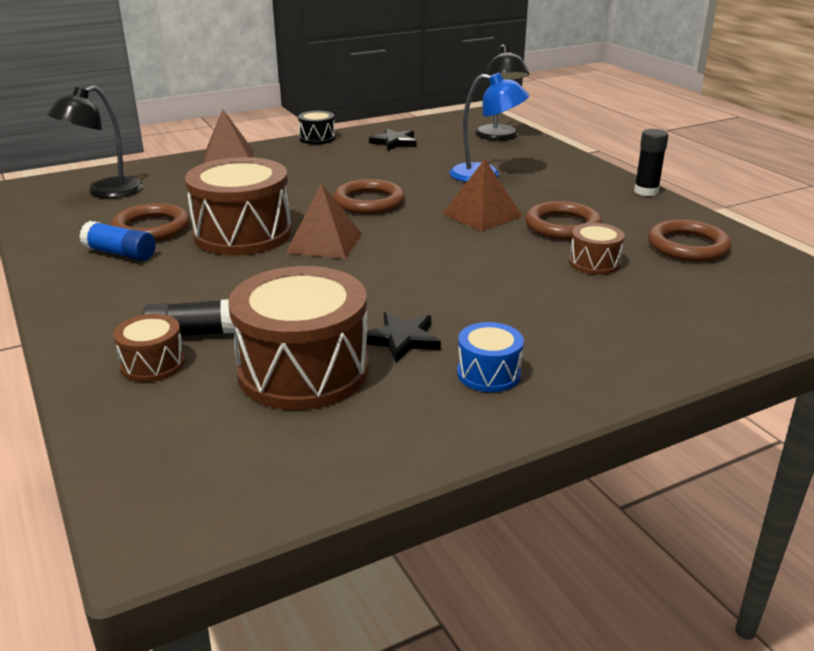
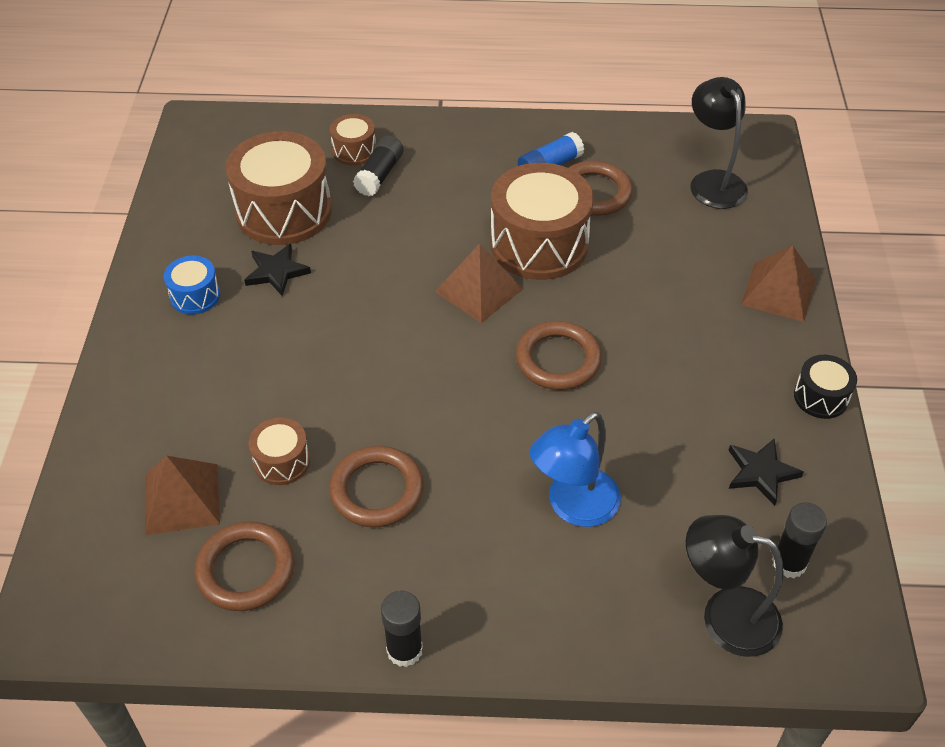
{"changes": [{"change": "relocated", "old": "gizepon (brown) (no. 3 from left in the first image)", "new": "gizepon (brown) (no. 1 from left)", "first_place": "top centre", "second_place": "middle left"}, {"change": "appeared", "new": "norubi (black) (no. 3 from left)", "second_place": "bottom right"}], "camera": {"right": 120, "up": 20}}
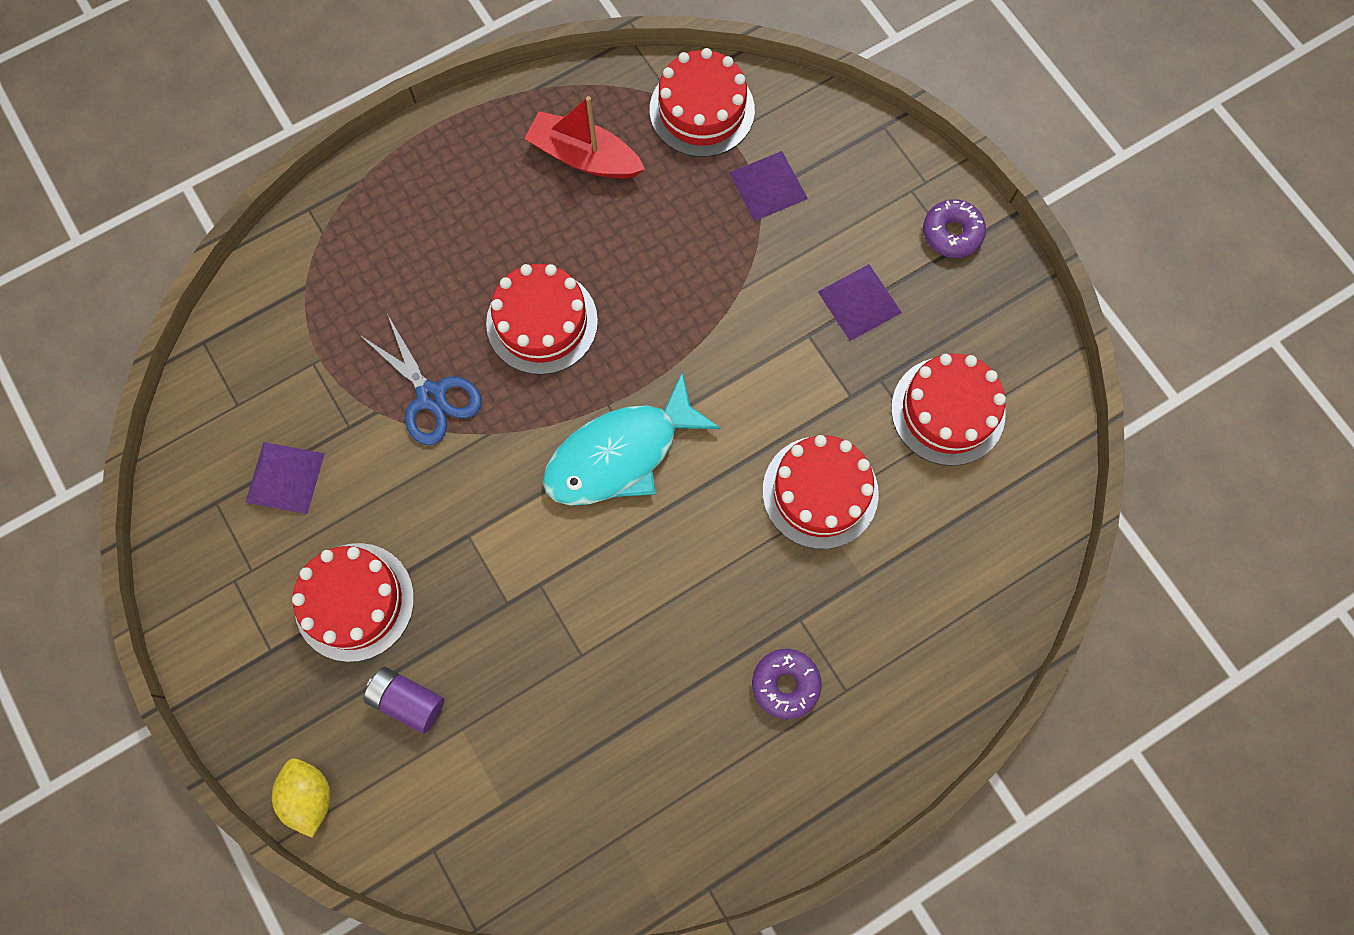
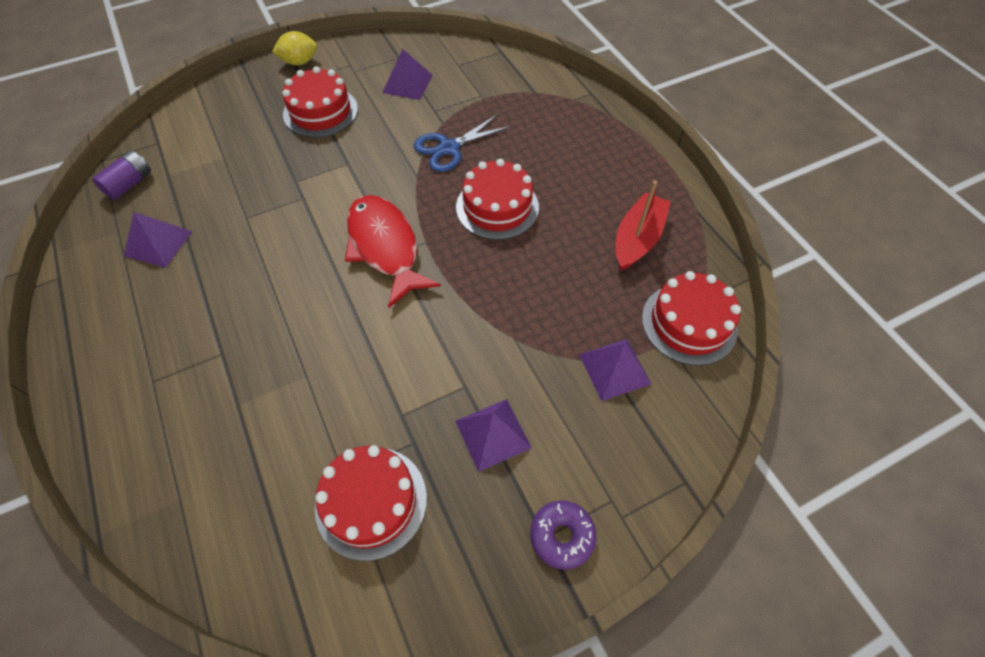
{"changes": [{"change": "colour", "old": "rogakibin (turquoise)", "new": "rogakibin (red)", "first_place": "centre", "second_place": "centre"}, {"change": "missing", "old": "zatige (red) (no. 4 from left)", "first_place": "centre"}, {"change": "missing", "old": "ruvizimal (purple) (no. 1 from left)", "first_place": "bottom centre"}, {"change": "relocated", "old": "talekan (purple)", "first_place": "bottom left", "second_place": "top left"}, {"change": "relocated", "old": "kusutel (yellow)", "first_place": "bottom left", "second_place": "top left"}, {"change": "appeared", "new": "gizepon (purple) (no. 1 from left)", "second_place": "middle left"}], "camera": {"right": 95, "up": -15}}
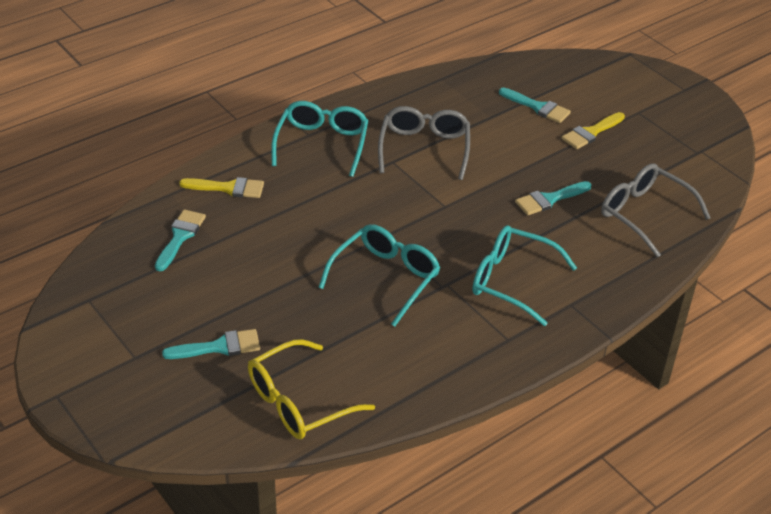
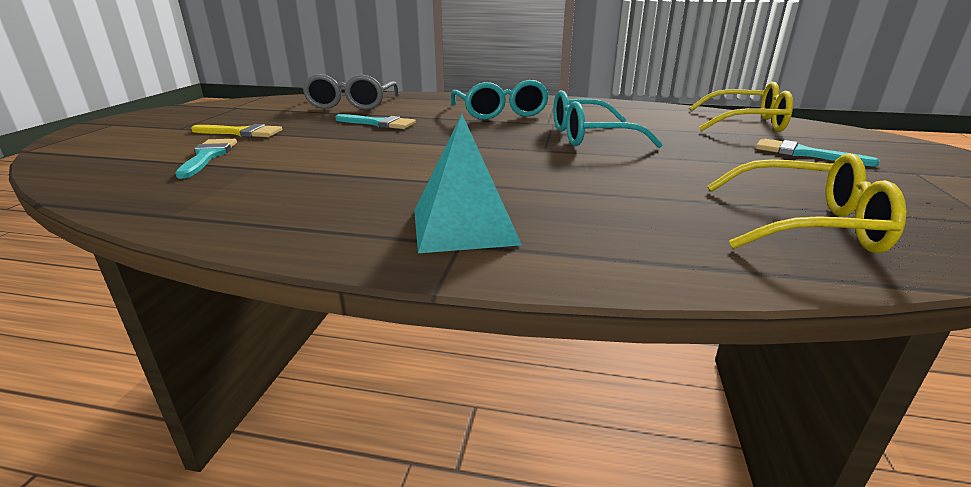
{"changes": [{"change": "exchanged", "old": "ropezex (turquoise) (no. 1 from left)", "new": "gizepon (turquoise)", "first_place": "top centre", "second_place": "centre"}, {"change": "missing", "old": "ropezex (grey) (no. 1 from left)", "first_place": "top centre"}, {"change": "missing", "old": "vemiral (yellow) (no. 1 from left)", "first_place": "middle left"}, {"change": "exchanged", "old": "vemiral (turquoise) (no. 1 from left)", "new": "ropezex (yellow) (no. 2 from left)", "first_place": "middle left", "second_place": "middle right"}], "camera": {"right": -130, "up": -15}}
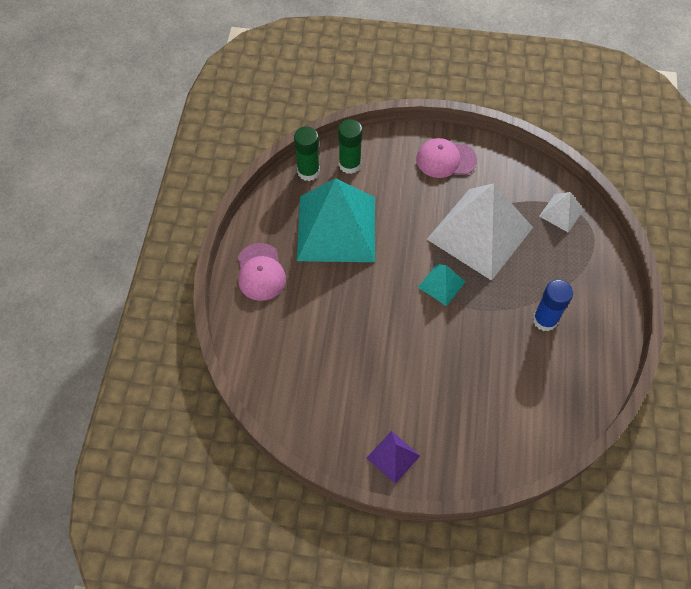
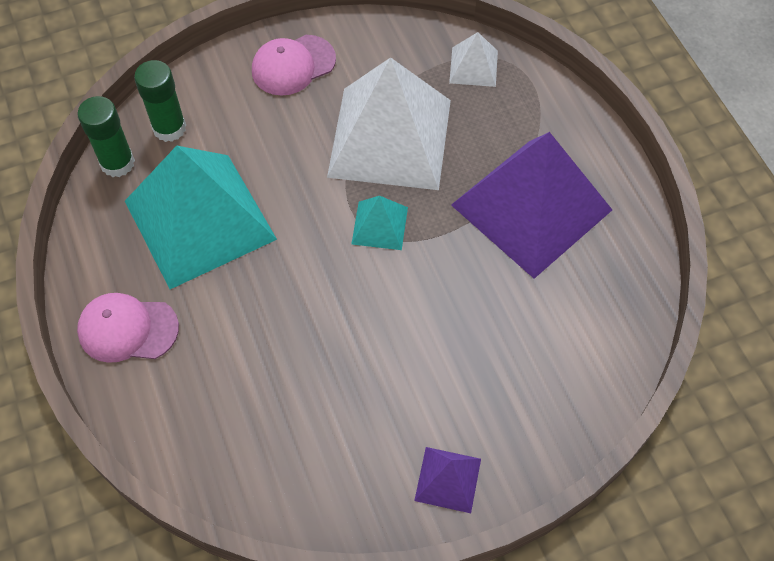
{"changes": [{"change": "spun", "old": "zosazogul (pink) (no. 1 from left)", "first_place": "centre", "second_place": "middle left", "degrees": 135}, {"change": "exchanged", "old": "norubi (blue)", "new": "gizepon (purple) (no. 2 from left)", "first_place": "middle right", "second_place": "middle right"}], "camera": {"right": -30, "up": 0}}
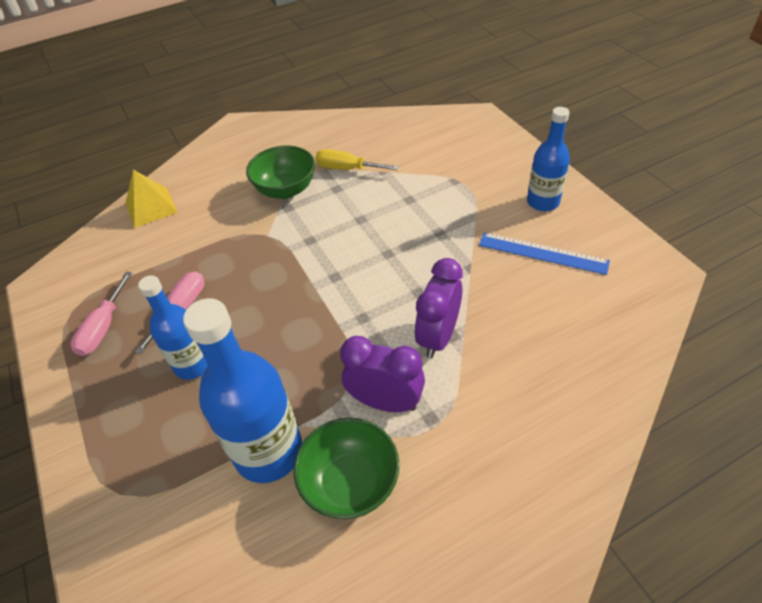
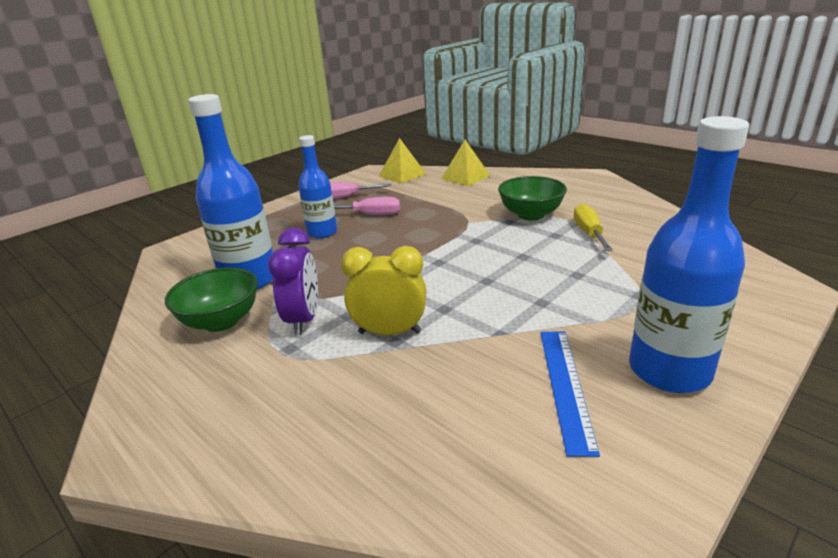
{"changes": [{"change": "size", "old": "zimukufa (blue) (no. 3 from left)", "first_place": "top right", "second_place": "middle right", "factor": 1.59}, {"change": "colour", "old": "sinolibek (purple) (no. 2 from left)", "new": "sinolibek (yellow)", "first_place": "centre", "second_place": "centre"}, {"change": "appeared", "new": "gizepon (yellow) (no. 1 from left)", "second_place": "top centre"}], "camera": {"right": 70, "up": -20}}
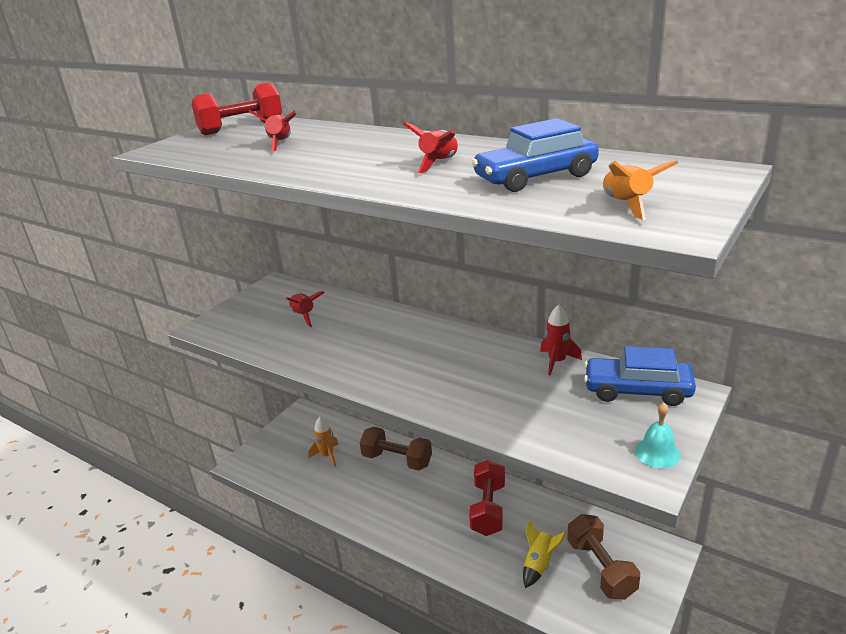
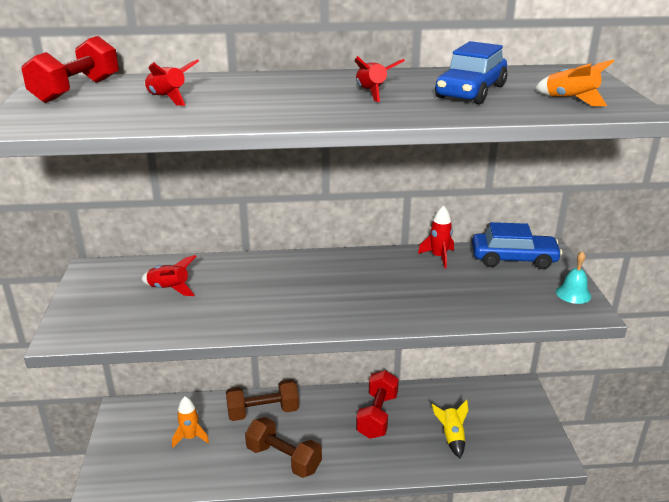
{"changes": [{"change": "spun", "old": "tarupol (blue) (no. 2 from left)", "first_place": "middle right", "second_place": "middle right", "degrees": -150}, {"change": "spun", "old": "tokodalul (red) (no. 2 from left)", "first_place": "bottom centre", "second_place": "bottom centre", "degrees": 45}, {"change": "relocated", "old": "tokodalul (brown) (no. 2 from left)", "first_place": "bottom right", "second_place": "bottom centre"}], "camera": {"right": -40, "up": 0}}
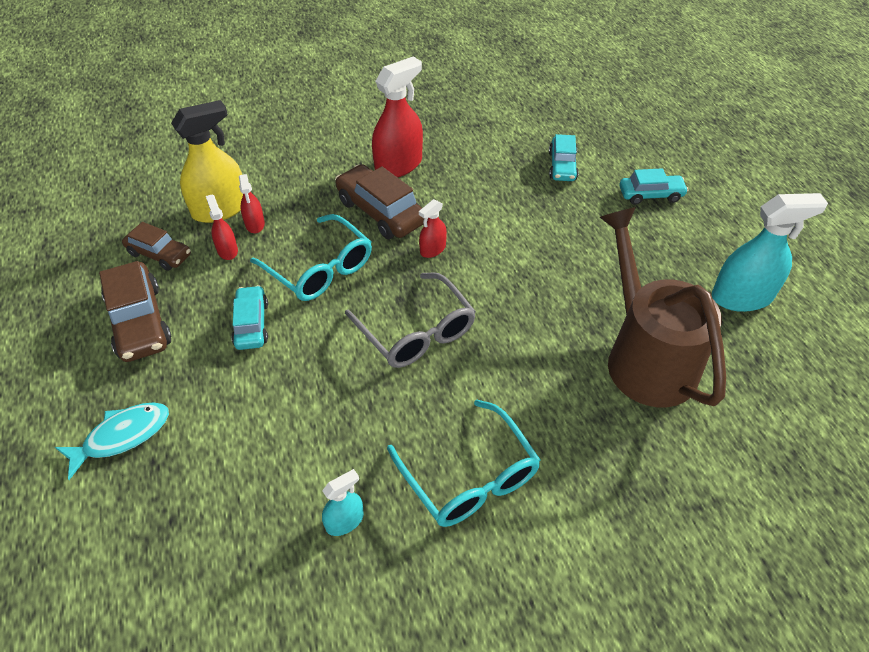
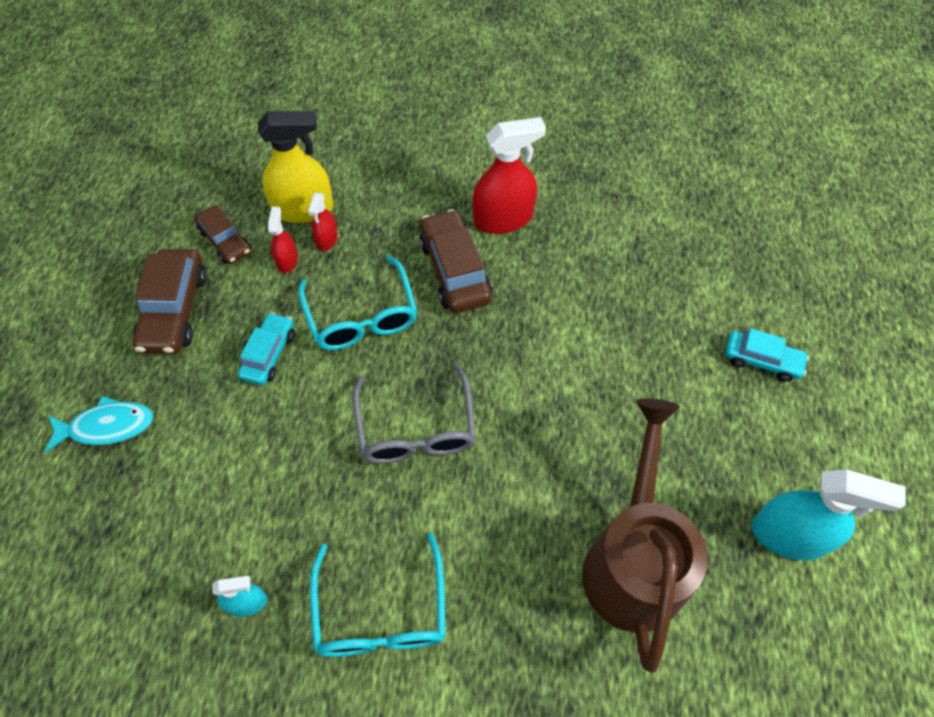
{"changes": [{"change": "missing", "old": "tarupol (turquoise) (no. 2 from left)", "first_place": "top centre"}, {"change": "missing", "old": "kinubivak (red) (no. 4 from left)", "first_place": "centre"}], "camera": {"right": 25, "up": 10}}
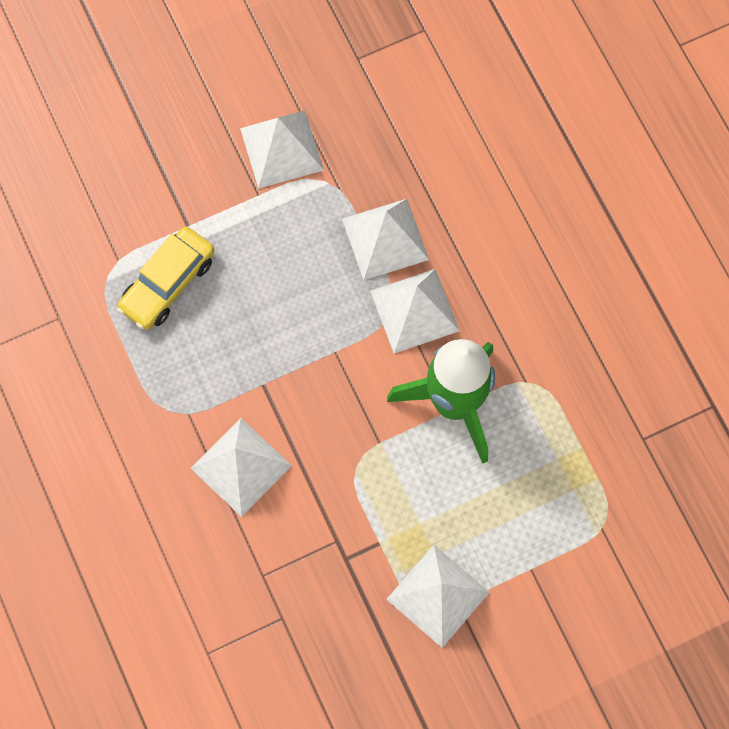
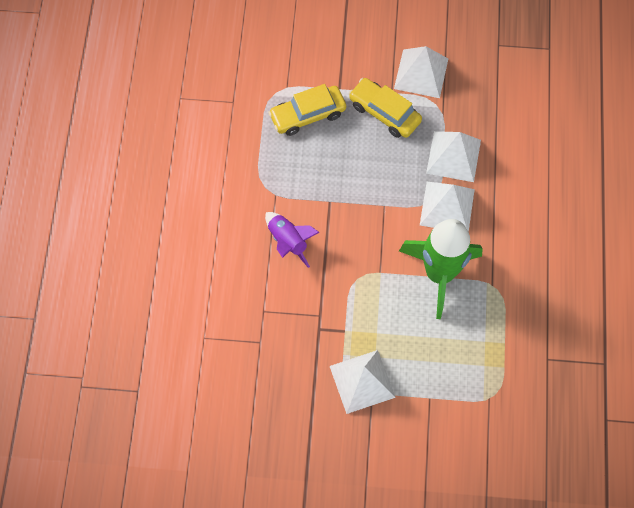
{"changes": [{"change": "exchanged", "old": "gizepon (white) (no. 1 from left)", "new": "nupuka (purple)", "first_place": "middle left", "second_place": "centre"}, {"change": "appeared", "new": "tarupol (yellow) (no. 2 from left)", "second_place": "top centre"}], "camera": {"right": 30, "up": -5}}
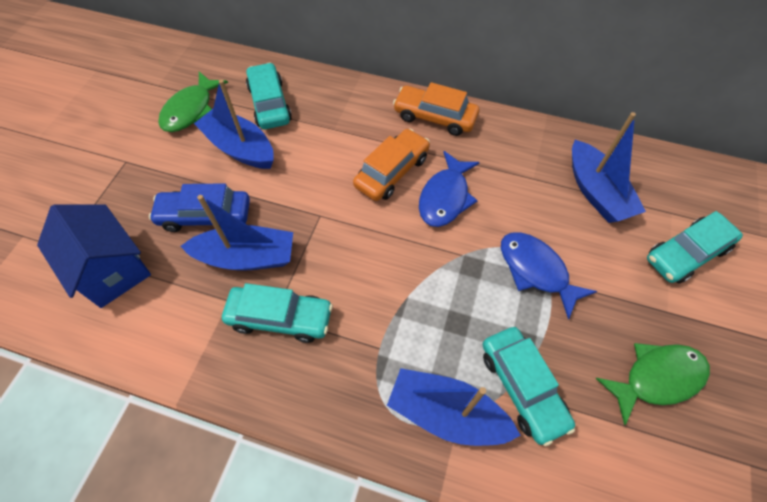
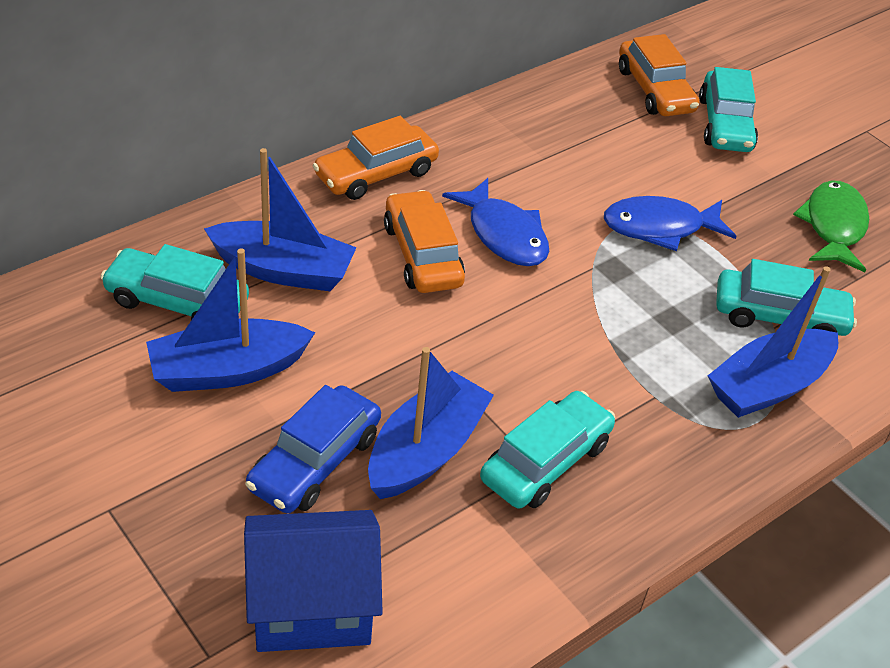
{"changes": [{"change": "missing", "old": "rogakibin (green) (no. 1 from left)", "first_place": "top left"}, {"change": "relocated", "old": "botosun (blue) (no. 4 from left in the first image)", "new": "botosun (blue) (no. 2 from left)", "first_place": "top right", "second_place": "top left"}, {"change": "appeared", "new": "tarupol (orange) (no. 3 from left)", "second_place": "top right"}], "camera": {"right": -60, "up": -15}}
